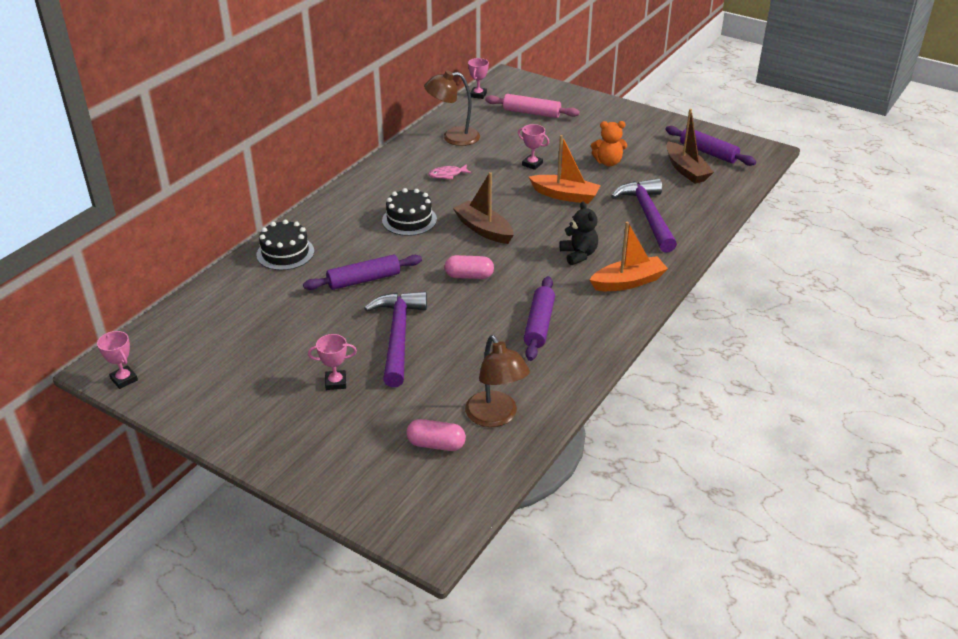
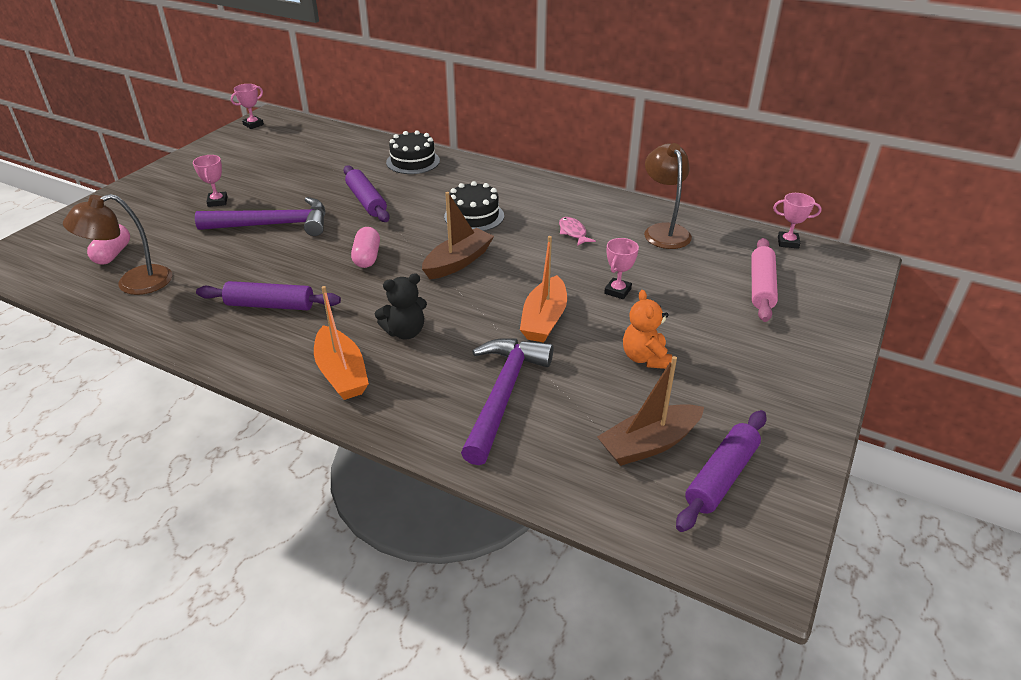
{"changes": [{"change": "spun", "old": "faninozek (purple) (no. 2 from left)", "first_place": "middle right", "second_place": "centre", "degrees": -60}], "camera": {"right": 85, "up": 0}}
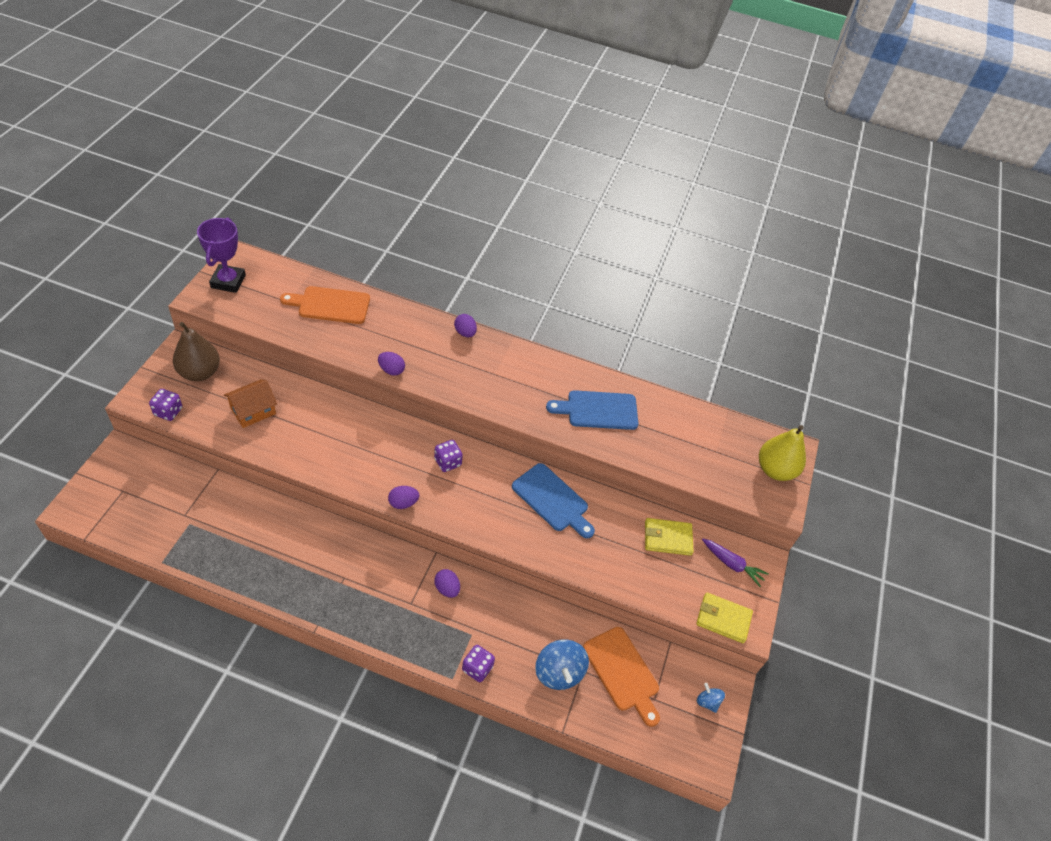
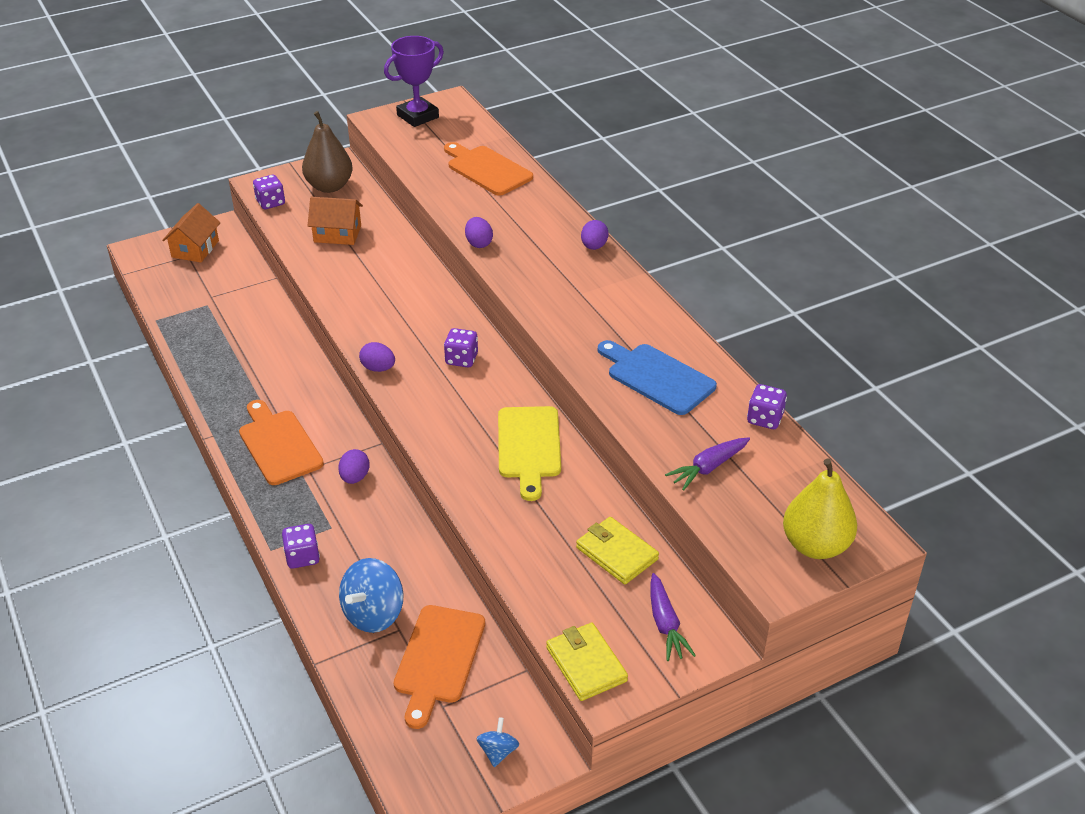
{"changes": [{"change": "colour", "old": "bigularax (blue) (no. 1 from left)", "new": "bigularax (yellow)", "first_place": "centre", "second_place": "centre"}, {"change": "appeared", "new": "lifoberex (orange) (no. 1 from left)", "second_place": "top left"}, {"change": "appeared", "new": "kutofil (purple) (no. 4 from left)", "second_place": "middle right"}, {"change": "appeared", "new": "bigularax (orange) (no. 1 from left)", "second_place": "middle left"}, {"change": "appeared", "new": "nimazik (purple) (no. 2 from left)", "second_place": "centre"}], "camera": {"right": 50, "up": -10}}
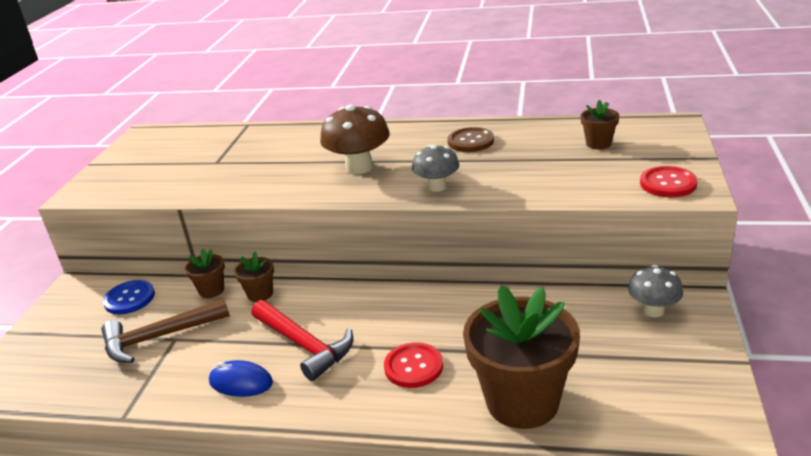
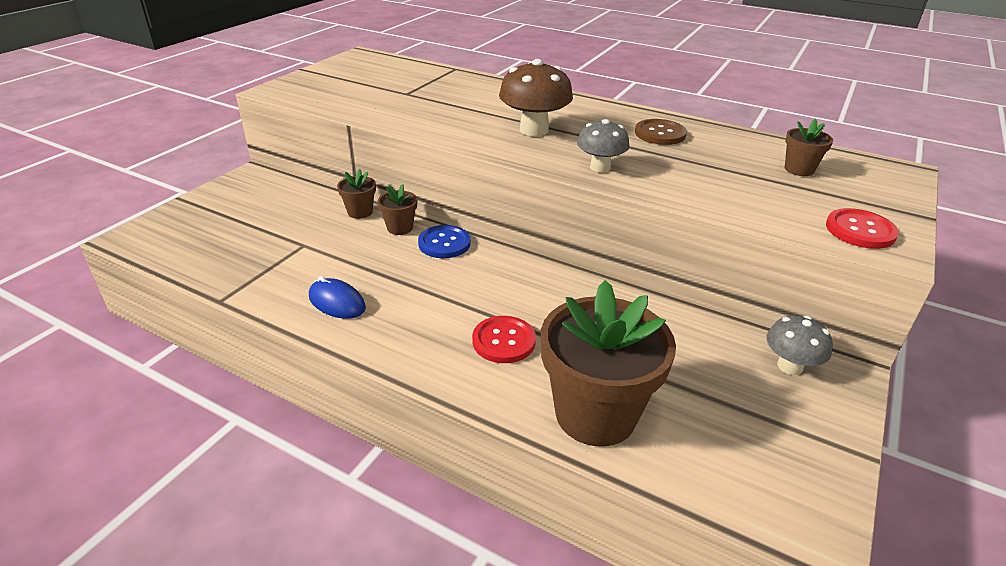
{"changes": [{"change": "relocated", "old": "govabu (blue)", "first_place": "middle left", "second_place": "centre"}, {"change": "missing", "old": "faninozek (brown)", "first_place": "bottom left"}, {"change": "missing", "old": "faninozek (red)", "first_place": "bottom centre"}], "camera": {"right": 15, "up": 5}}
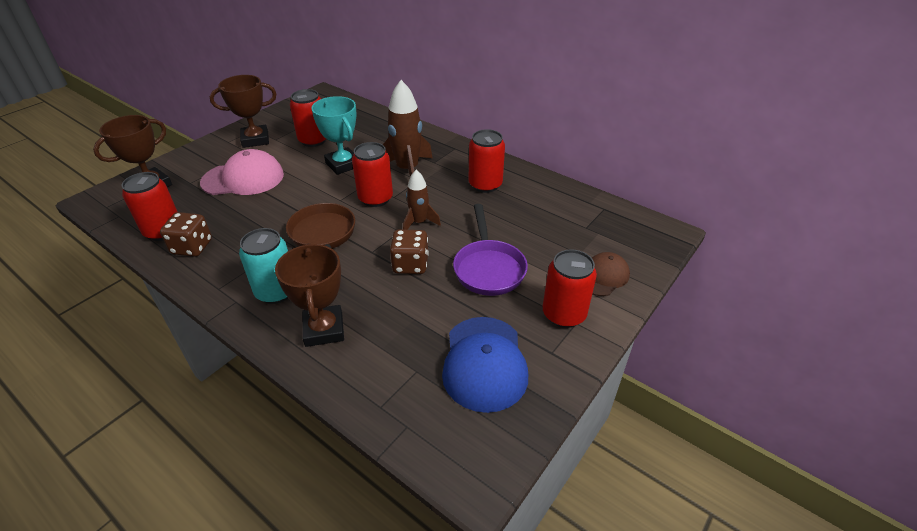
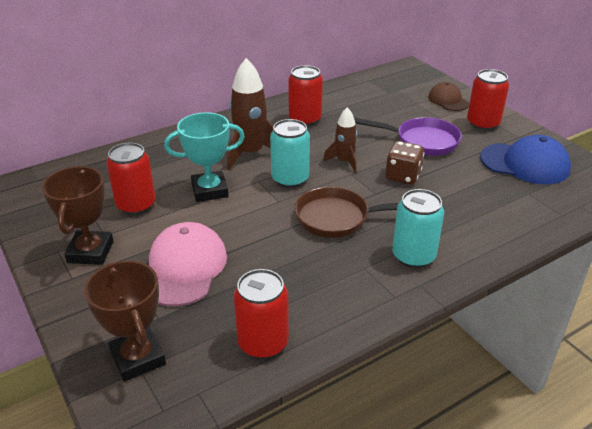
{"changes": [{"change": "colour", "old": "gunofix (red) (no. 3 from left)", "new": "gunofix (turquoise) (no. 1 from left)", "first_place": "top centre", "second_place": "centre"}, {"change": "missing", "old": "kutofil (brown) (no. 1 from left)", "first_place": "middle left"}, {"change": "missing", "old": "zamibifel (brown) (no. 3 from left)", "first_place": "centre"}], "camera": {"right": -70, "up": -5}}
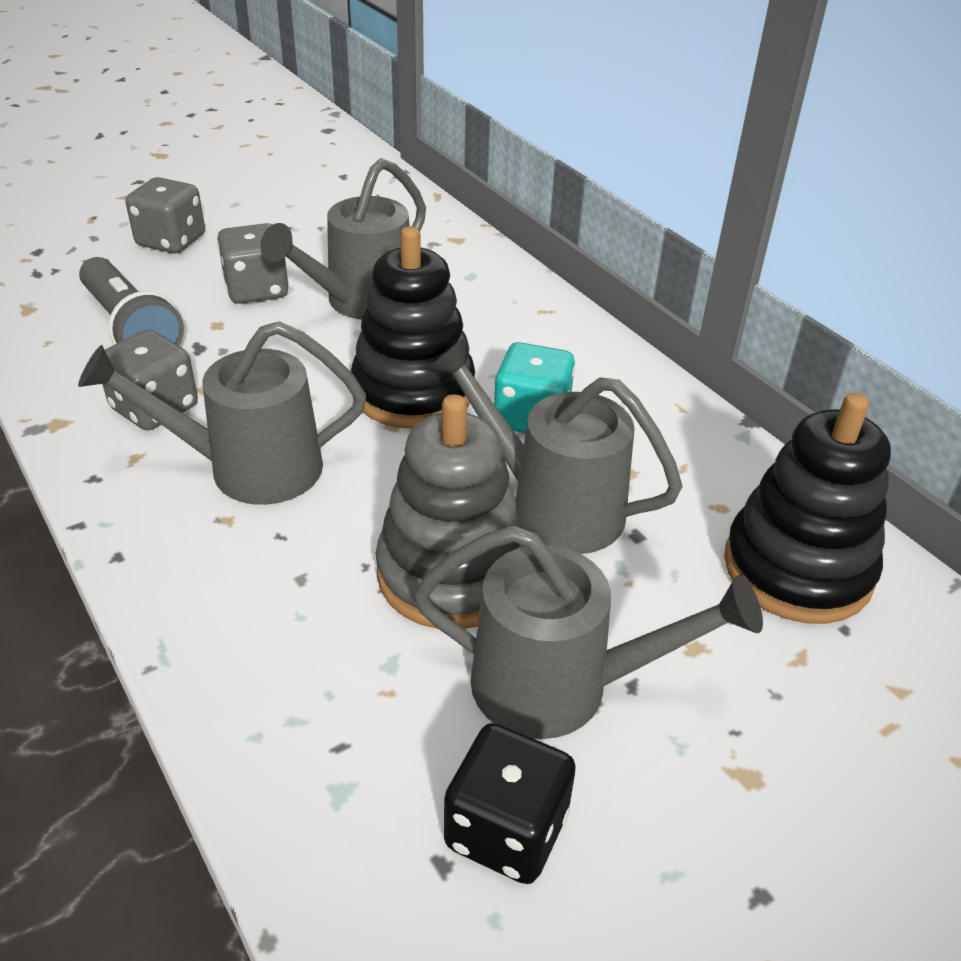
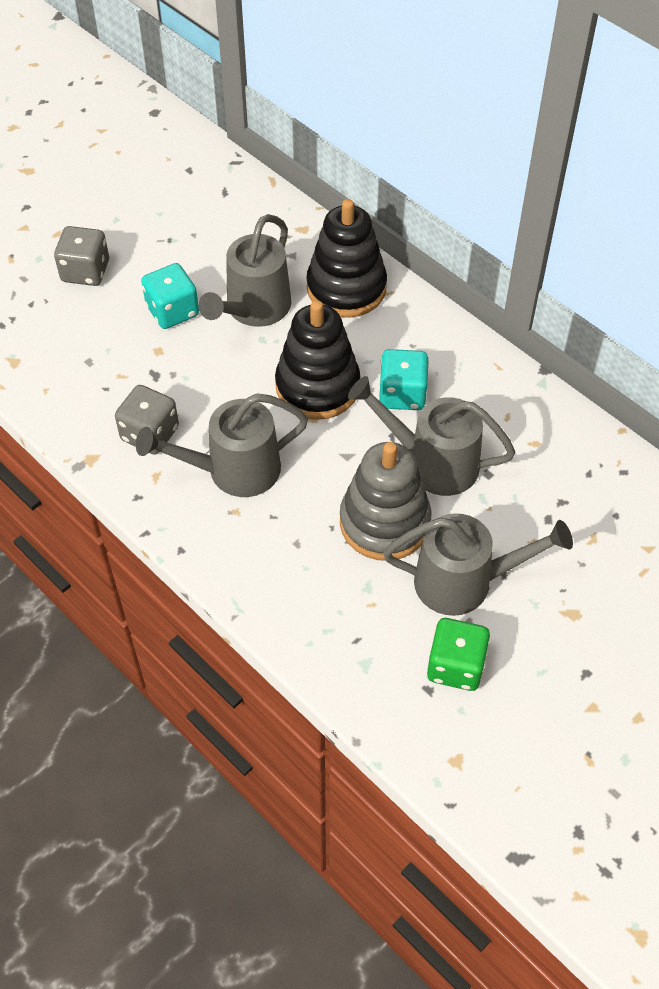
{"changes": [{"change": "colour", "old": "kutofil (grey) (no. 3 from left)", "new": "kutofil (turquoise) (no. 1 from left)", "first_place": "top left", "second_place": "top left"}, {"change": "missing", "old": "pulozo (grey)", "first_place": "top left"}, {"change": "relocated", "old": "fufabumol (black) (no. 2 from left)", "first_place": "middle right", "second_place": "top centre"}, {"change": "colour", "old": "kutofil (black)", "new": "kutofil (green)", "first_place": "bottom centre", "second_place": "middle right"}], "camera": {"right": -10, "up": 15}}
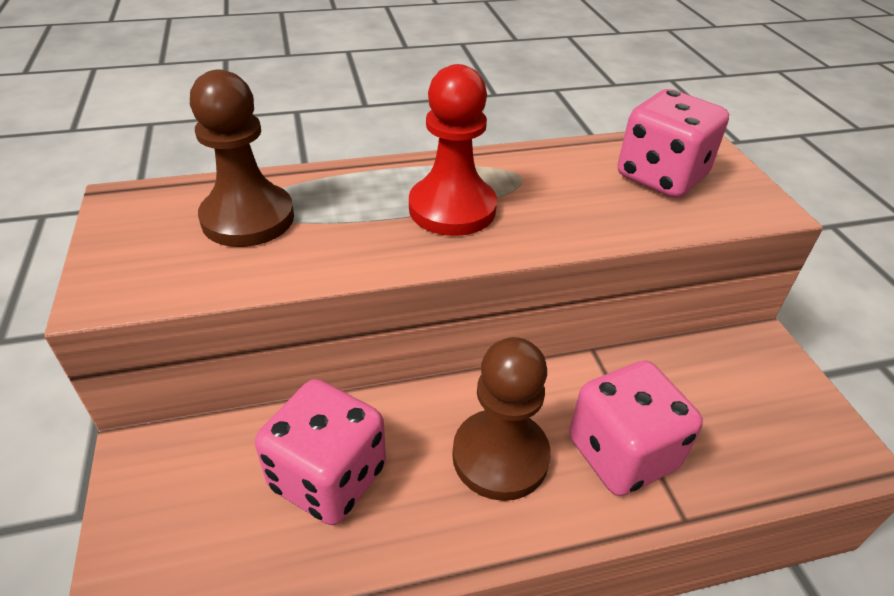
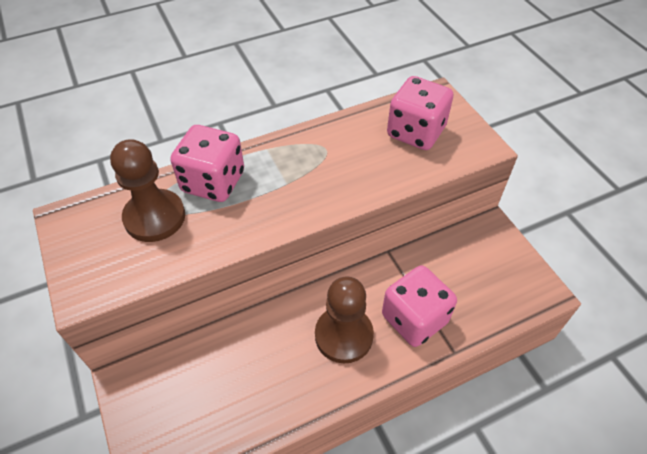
{"changes": [{"change": "missing", "old": "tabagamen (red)", "first_place": "top centre"}, {"change": "relocated", "old": "kutofil (pink) (no. 1 from left)", "first_place": "bottom centre", "second_place": "middle left"}], "camera": {"right": -10, "up": 10}}
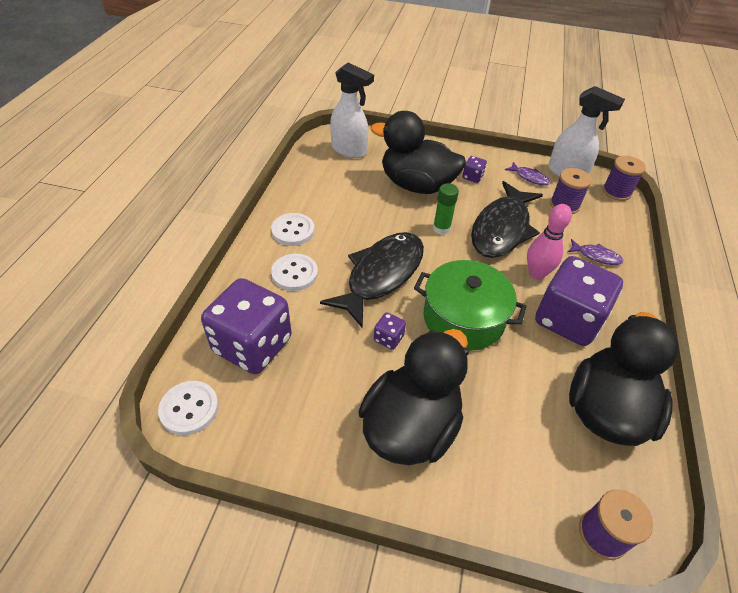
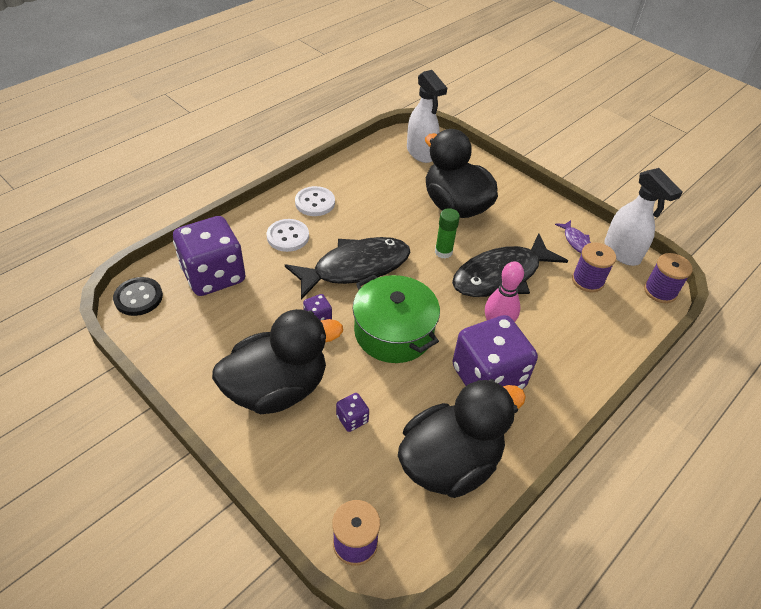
{"changes": [{"change": "relocated", "old": "kutofil (purple) (no. 3 from left)", "first_place": "top centre", "second_place": "bottom centre"}, {"change": "missing", "old": "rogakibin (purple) (no. 2 from left)", "first_place": "middle right"}, {"change": "colour", "old": "govabu (white) (no. 1 from left)", "new": "govabu (black)", "first_place": "bottom left", "second_place": "middle left"}], "camera": {"right": 30, "up": 0}}
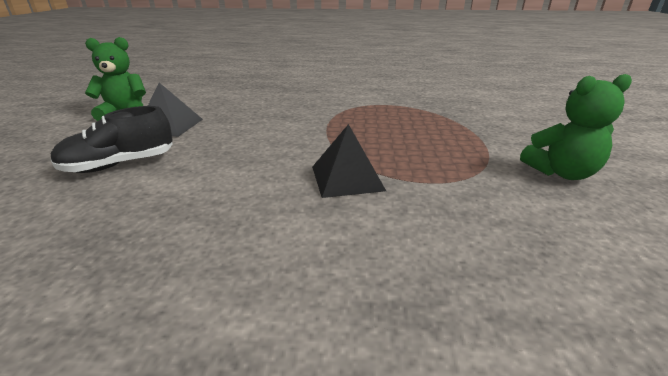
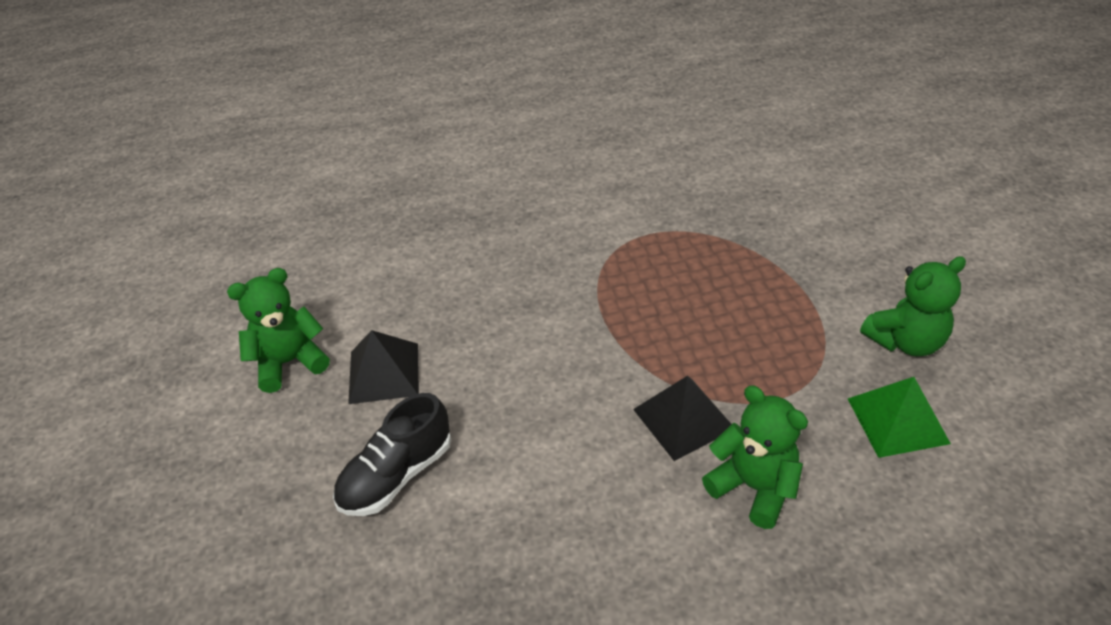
{"changes": [{"change": "appeared", "new": "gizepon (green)", "second_place": "bottom right"}, {"change": "appeared", "new": "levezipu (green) (no. 2 from left)", "second_place": "bottom right"}], "camera": {"right": -15, "up": 15}}
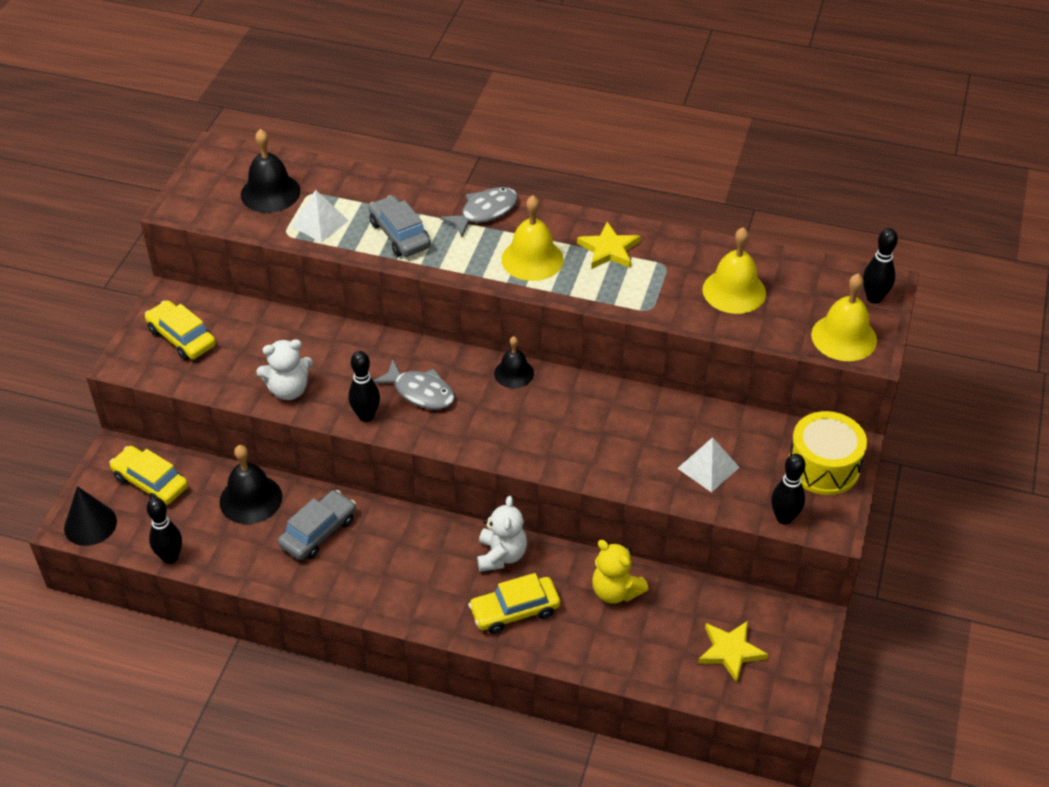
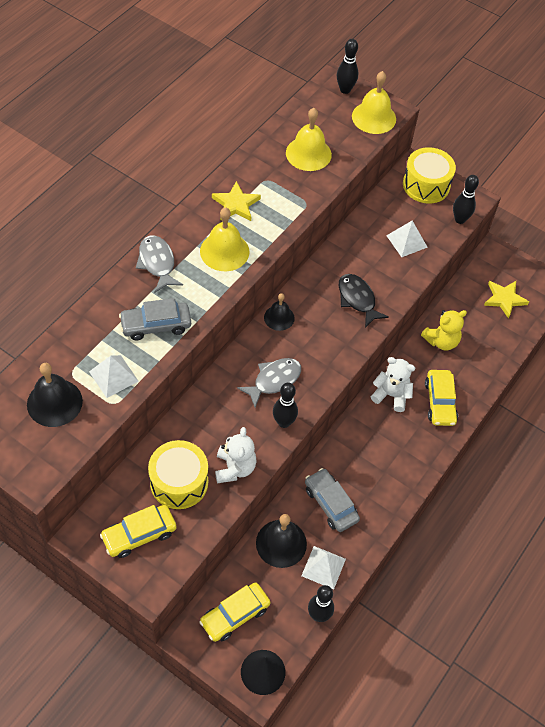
{"changes": [{"change": "appeared", "new": "rogakibin (black)", "second_place": "middle right"}, {"change": "appeared", "new": "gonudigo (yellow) (no. 1 from left)", "second_place": "middle left"}, {"change": "appeared", "new": "gizepon (white) (no. 2 from left)", "second_place": "bottom centre"}], "camera": {"right": -75, "up": 10}}
